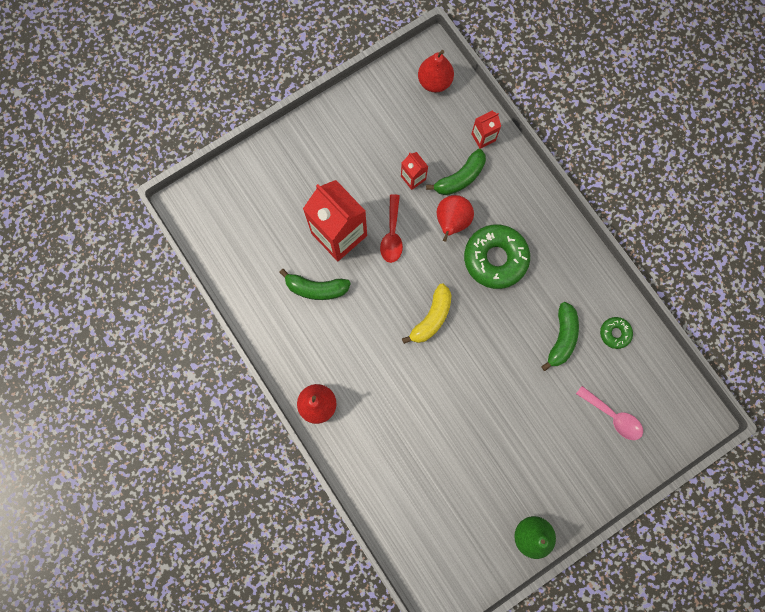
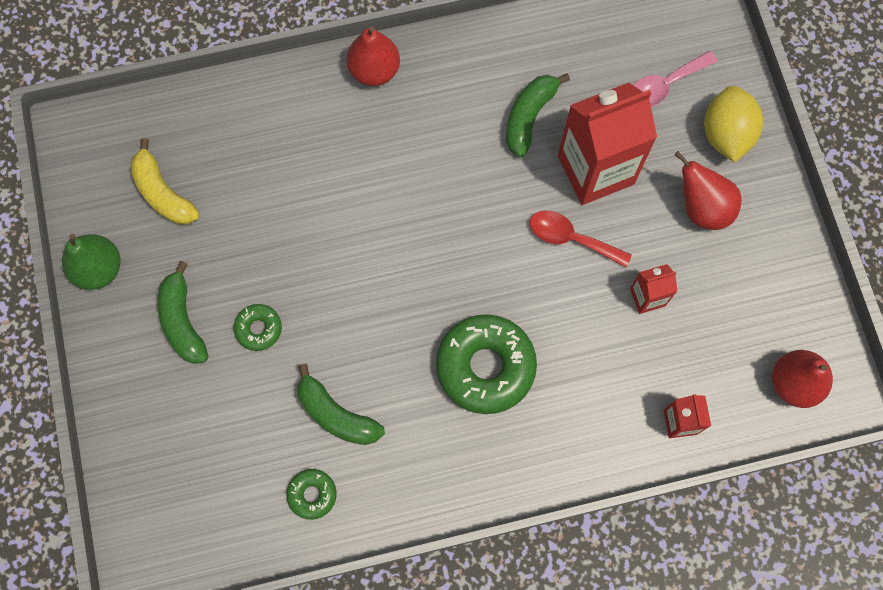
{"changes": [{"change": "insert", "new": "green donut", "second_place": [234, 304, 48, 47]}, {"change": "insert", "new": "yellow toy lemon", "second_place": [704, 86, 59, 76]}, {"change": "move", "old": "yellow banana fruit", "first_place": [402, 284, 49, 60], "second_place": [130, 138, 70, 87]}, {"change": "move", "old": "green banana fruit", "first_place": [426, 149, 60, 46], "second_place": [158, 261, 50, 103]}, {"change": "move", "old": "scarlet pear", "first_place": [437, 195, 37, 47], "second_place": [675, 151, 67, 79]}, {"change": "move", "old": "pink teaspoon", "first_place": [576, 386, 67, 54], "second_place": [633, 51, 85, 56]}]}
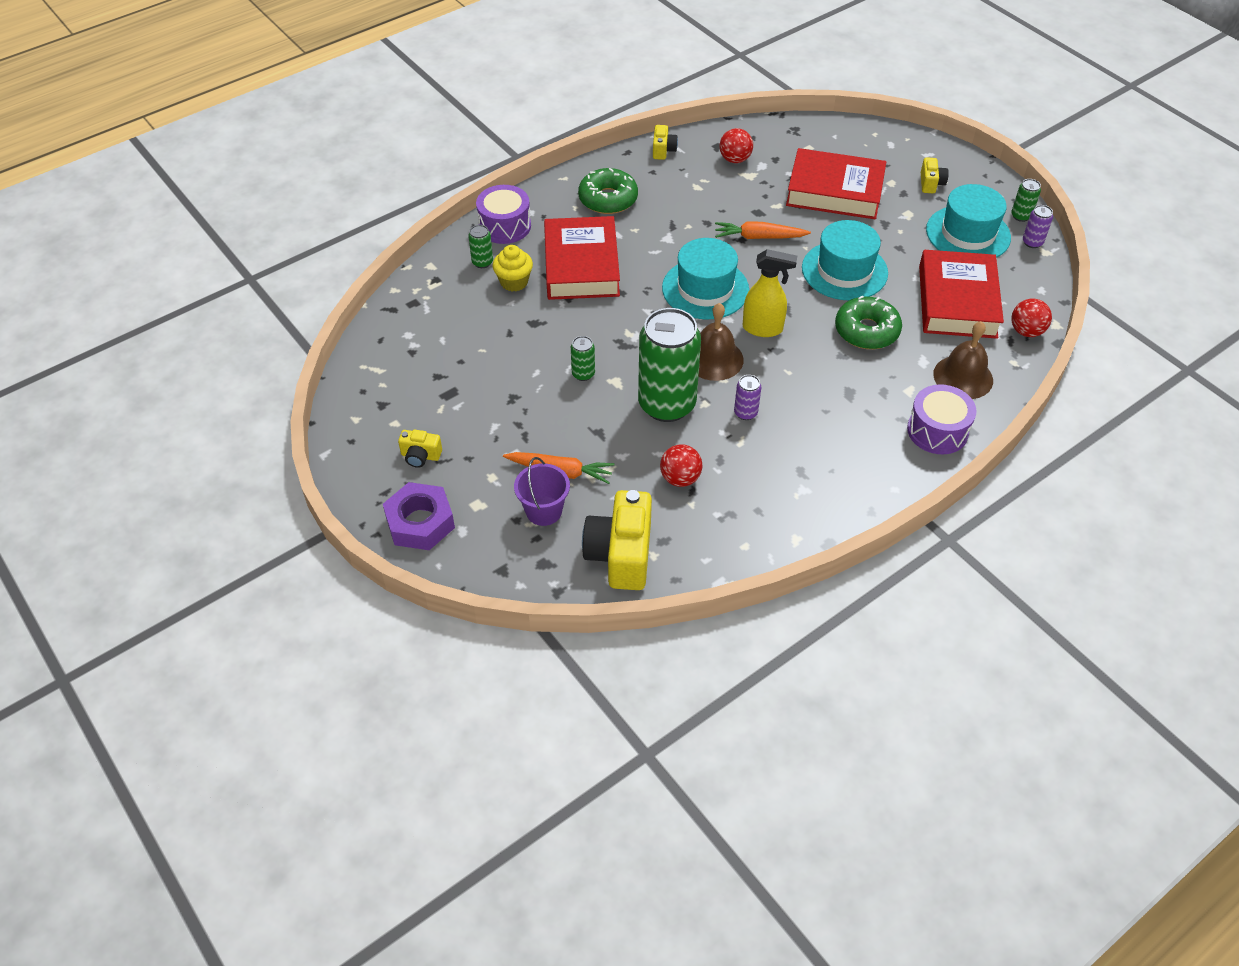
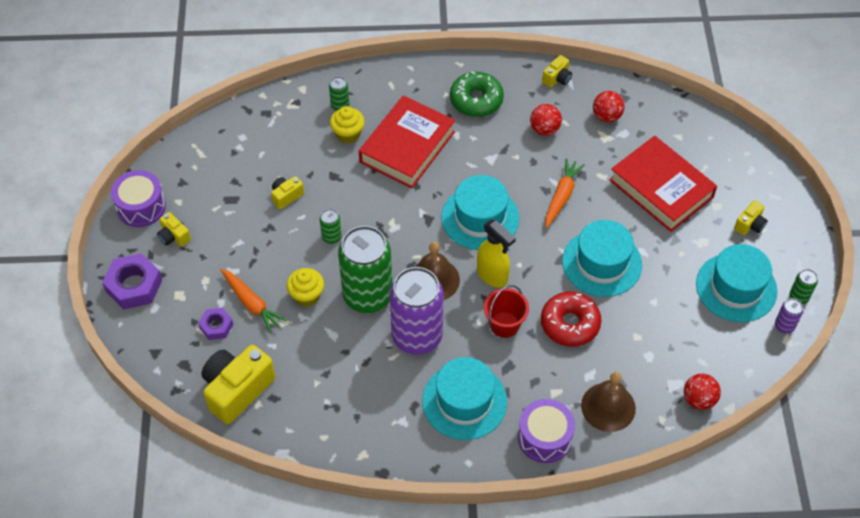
{"changes": [{"change": "delete", "old": "scarlet book", "first_place": [919, 250, 85, 89]}, {"change": "insert", "new": "yellow camera", "second_place": [271, 176, 33, 33]}, {"change": "insert", "new": "yellow cupcake", "second_place": [287, 268, 37, 39]}, {"change": "insert", "new": "teal top hat", "second_place": [422, 357, 85, 83]}, {"change": "insert", "new": "scarlet bucket", "second_place": [484, 285, 45, 53]}, {"change": "move", "old": "purple snare drum", "first_place": [476, 185, 55, 59], "second_place": [111, 170, 55, 57]}, {"change": "move", "old": "scarlet play ball", "first_place": [660, 444, 43, 43], "second_place": [530, 104, 32, 32]}, {"change": "replace", "old": "purple bucket", "new": "purple hex nut", "first_place": [514, 457, 56, 69], "second_place": [198, 308, 35, 32]}, {"change": "recolor", "old": "green donut", "new": "scarlet donut", "first_place": [835, 295, 67, 54], "second_place": [541, 292, 60, 55]}, {"change": "rotate", "old": "orange root vegetable", "first_place": [715, 221, 96, 18], "second_place": [545, 158, 40, 70], "degrees": 75}, {"change": "resize", "old": "purple can", "first_place": [734, 375, 28, 45], "second_place": [390, 267, 53, 88], "factor": 2.43}]}
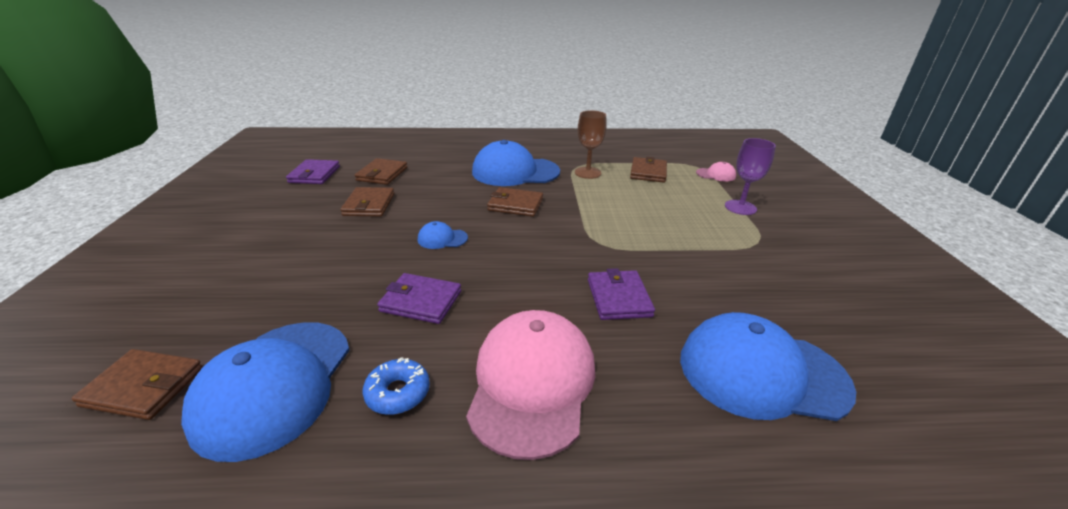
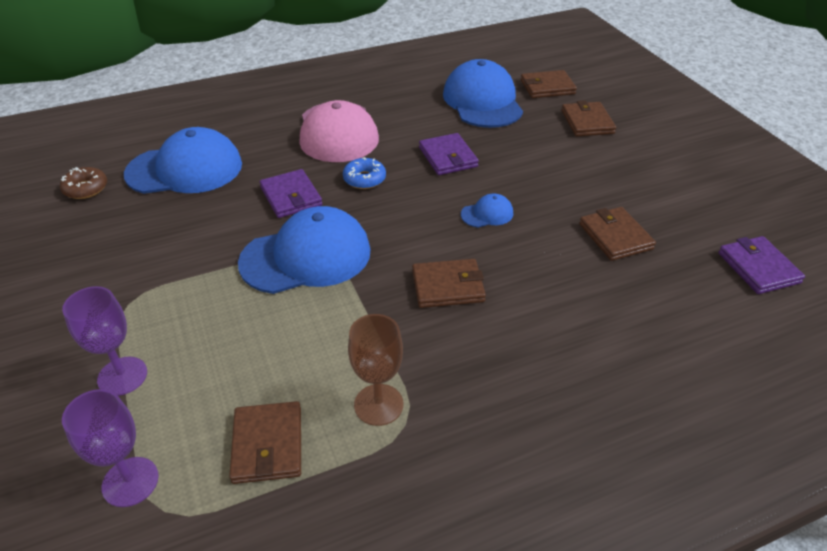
{"changes": [{"change": "insert", "new": "dark brown donut", "second_place": [60, 167, 47, 32]}, {"change": "move", "old": "dark brown card wallet", "first_place": [355, 158, 52, 27], "second_place": [562, 100, 54, 37]}, {"change": "move", "old": "blue donut", "first_place": [363, 357, 67, 58], "second_place": [343, 157, 43, 32]}, {"change": "move", "old": "blue cap", "first_place": [472, 140, 88, 46], "second_place": [238, 206, 133, 88]}, {"change": "replace", "old": "pink cap", "new": "purple goblet", "first_place": [696, 162, 40, 19], "second_place": [62, 389, 97, 118]}, {"change": "rotate", "old": "purple card wallet", "first_place": [377, 273, 84, 51], "second_place": [419, 133, 60, 42], "degrees": 75}]}
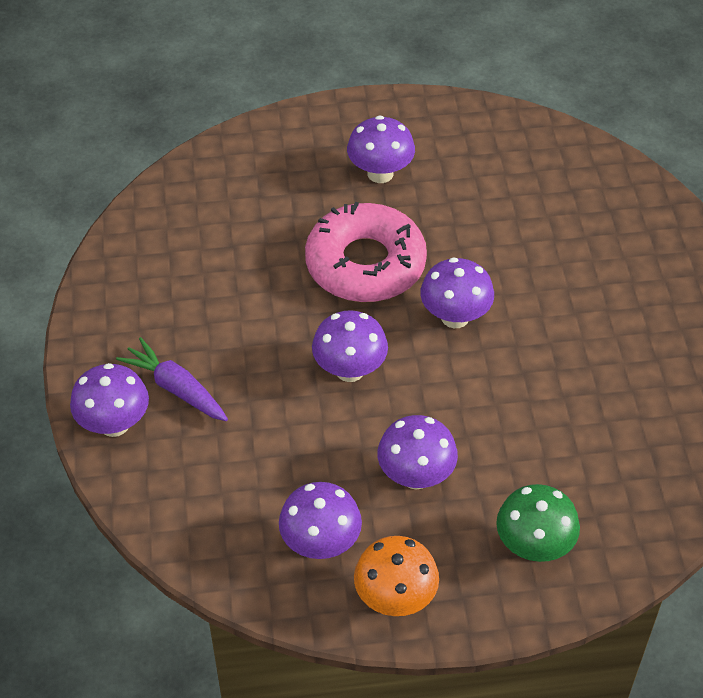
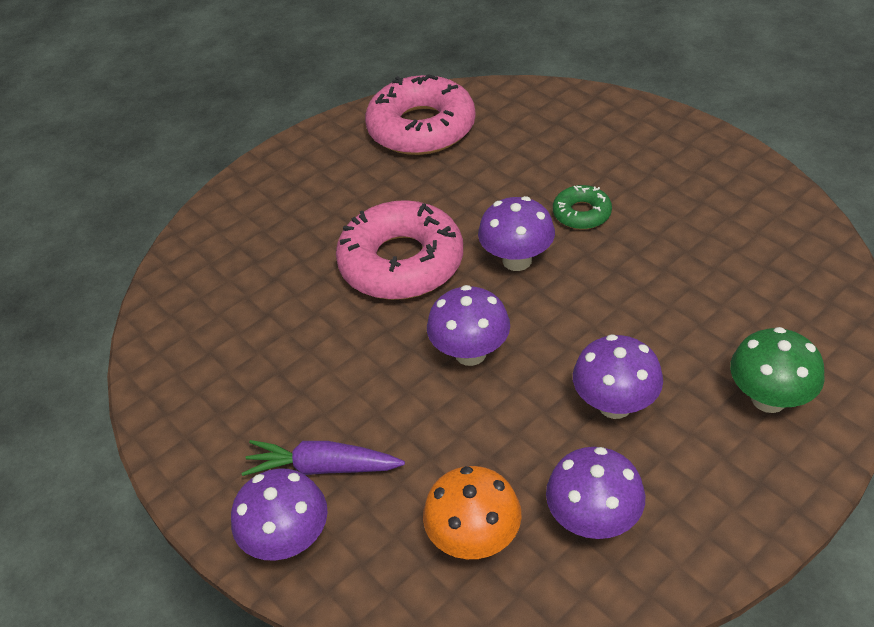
{"changes": [{"change": "delete", "old": "purple toadstool", "first_place": [347, 115, 68, 68]}, {"change": "insert", "new": "pink donut", "second_place": [365, 74, 111, 81]}, {"change": "insert", "new": "green donut", "second_place": [553, 185, 59, 44]}, {"change": "move", "old": "orange toadstool", "first_place": [354, 536, 85, 80], "second_place": [423, 466, 99, 93]}]}
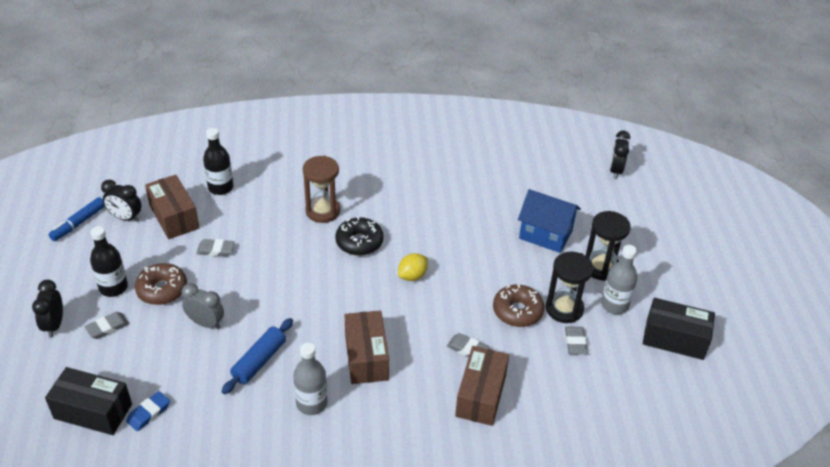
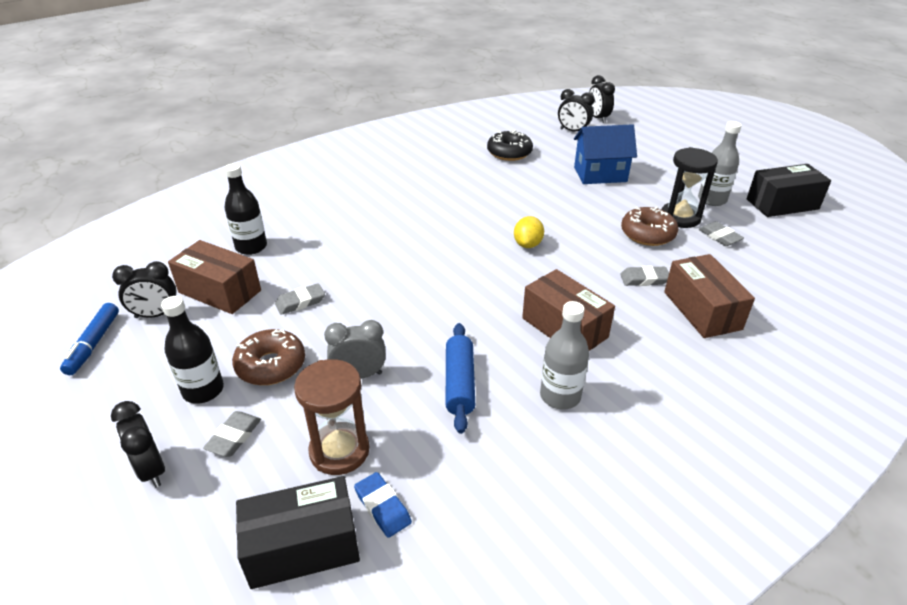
{"changes": [{"change": "delete", "old": "jet-black hourglass", "first_place": [586, 211, 45, 70]}, {"change": "insert", "new": "jet-black alarm clock", "second_place": [558, 89, 36, 42]}, {"change": "move", "old": "dark brown hourglass", "first_place": [303, 156, 37, 67], "second_place": [294, 359, 75, 116]}, {"change": "move", "old": "jet-black donut", "first_place": [335, 217, 49, 39], "second_place": [487, 130, 46, 31]}, {"change": "rotate", "old": "blue eraser", "first_place": [126, 391, 44, 40], "second_place": [354, 472, 58, 66], "degrees": -45}]}
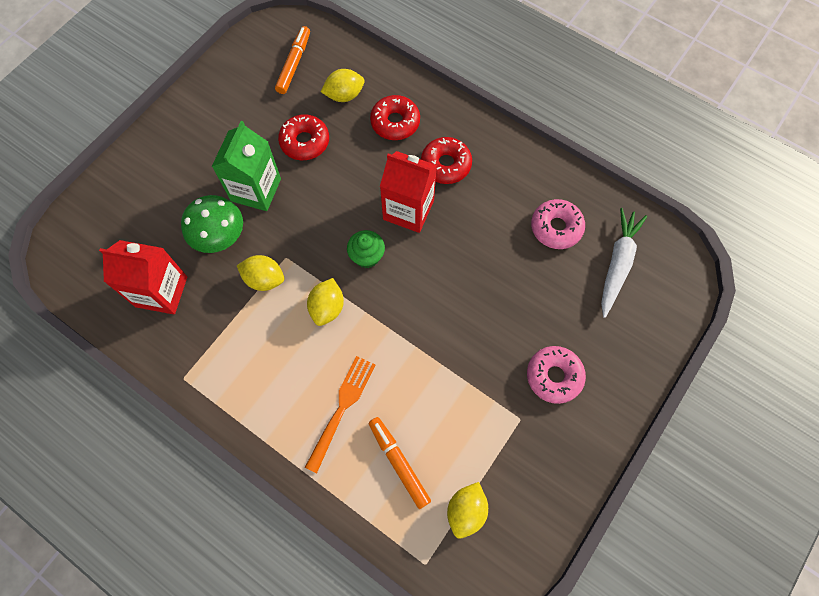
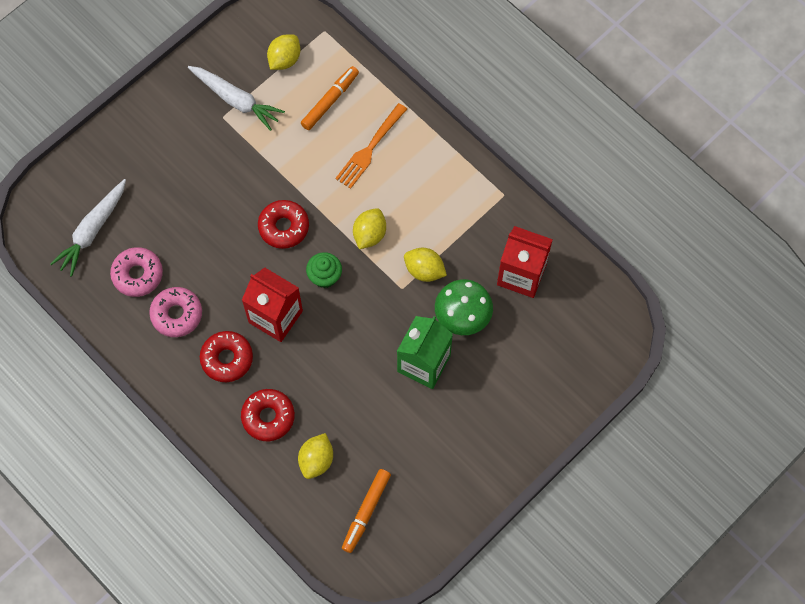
{"changes": [{"change": "insert", "new": "snow-white root vegetable", "second_place": [188, 66, 97, 65]}, {"change": "move", "old": "scarlet donut", "first_place": [278, 114, 51, 46], "second_place": [258, 200, 51, 49]}, {"change": "move", "old": "pink donut", "first_place": [527, 346, 59, 58], "second_place": [149, 287, 53, 50]}, {"change": "rotate", "old": "yellow toy lemon", "first_place": [321, 69, 44, 33], "second_place": [298, 433, 35, 46], "degrees": -60}, {"change": "rotate", "old": "orange marker", "first_place": [369, 417, 62, 92], "second_place": [301, 66, 58, 64], "degrees": -120}]}
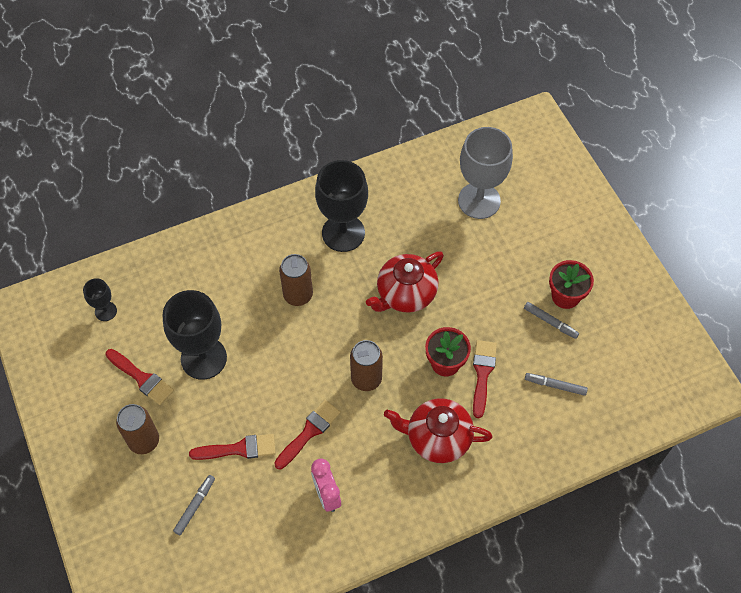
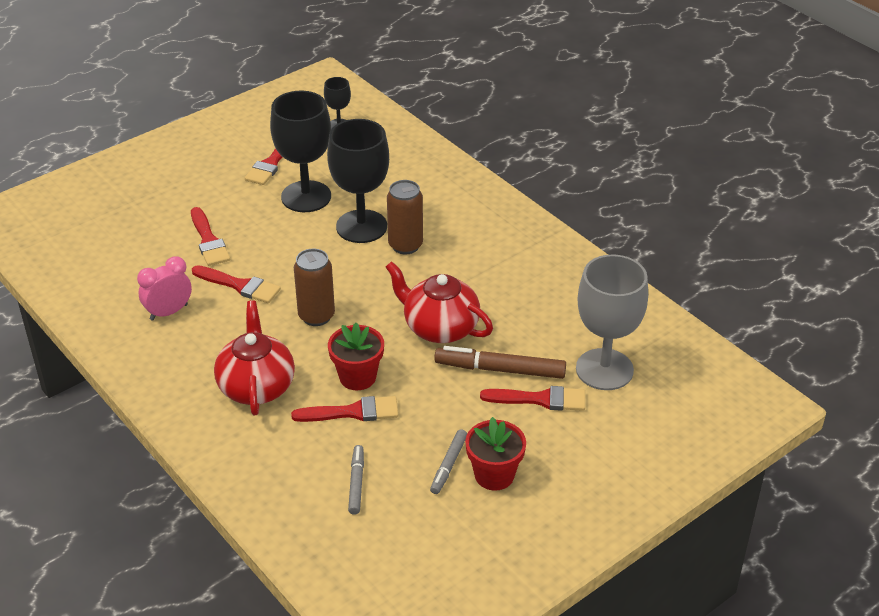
{"changes": [{"change": "delete", "old": "dark brown can", "first_place": [116, 404, 43, 50]}, {"change": "delete", "old": "gray marker", "first_place": [173, 475, 42, 60]}, {"change": "insert", "new": "dark brown marker", "second_place": [434, 346, 132, 33]}, {"change": "insert", "new": "scarlet paintbrush", "second_place": [480, 386, 105, 25]}, {"change": "move", "old": "jet-black goblet", "first_place": [315, 160, 53, 92], "second_place": [327, 119, 62, 124]}]}
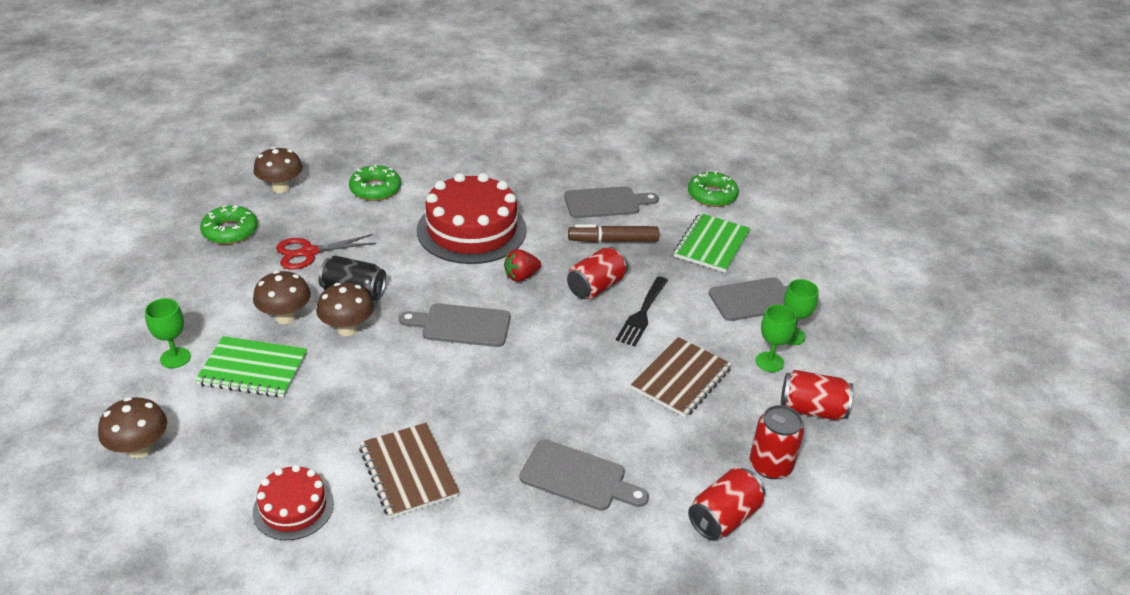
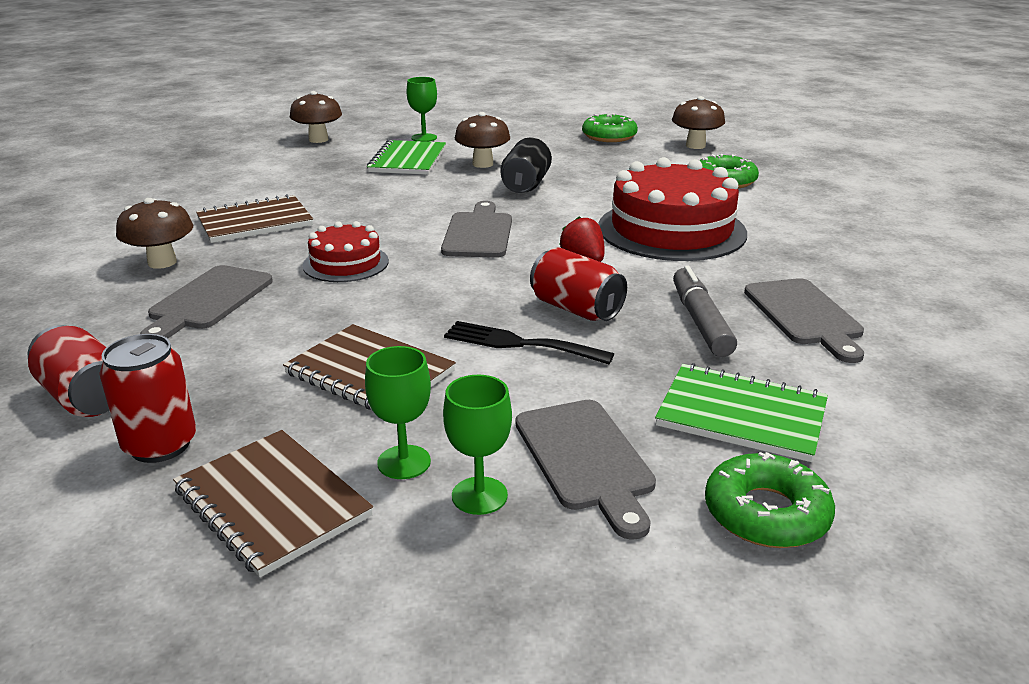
{"changes": [{"change": "delete", "old": "scarlet scissors", "first_place": [276, 234, 101, 36]}, {"change": "move", "old": "scarlet layer cake", "first_place": [253, 465, 81, 75], "second_place": [303, 221, 86, 61]}, {"change": "move", "old": "dark brown toadstool", "first_place": [316, 283, 58, 53], "second_place": [116, 198, 77, 71]}, {"change": "move", "old": "green donut", "first_place": [688, 171, 51, 36], "second_place": [705, 452, 130, 96]}, {"change": "replace", "old": "scarlet can", "new": "dark brown exercise book", "first_place": [781, 370, 72, 50], "second_place": [173, 430, 200, 147]}, {"change": "recolor", "old": "dark brown marker", "new": "gray marker", "first_place": [568, 224, 91, 19], "second_place": [673, 265, 64, 92]}]}
